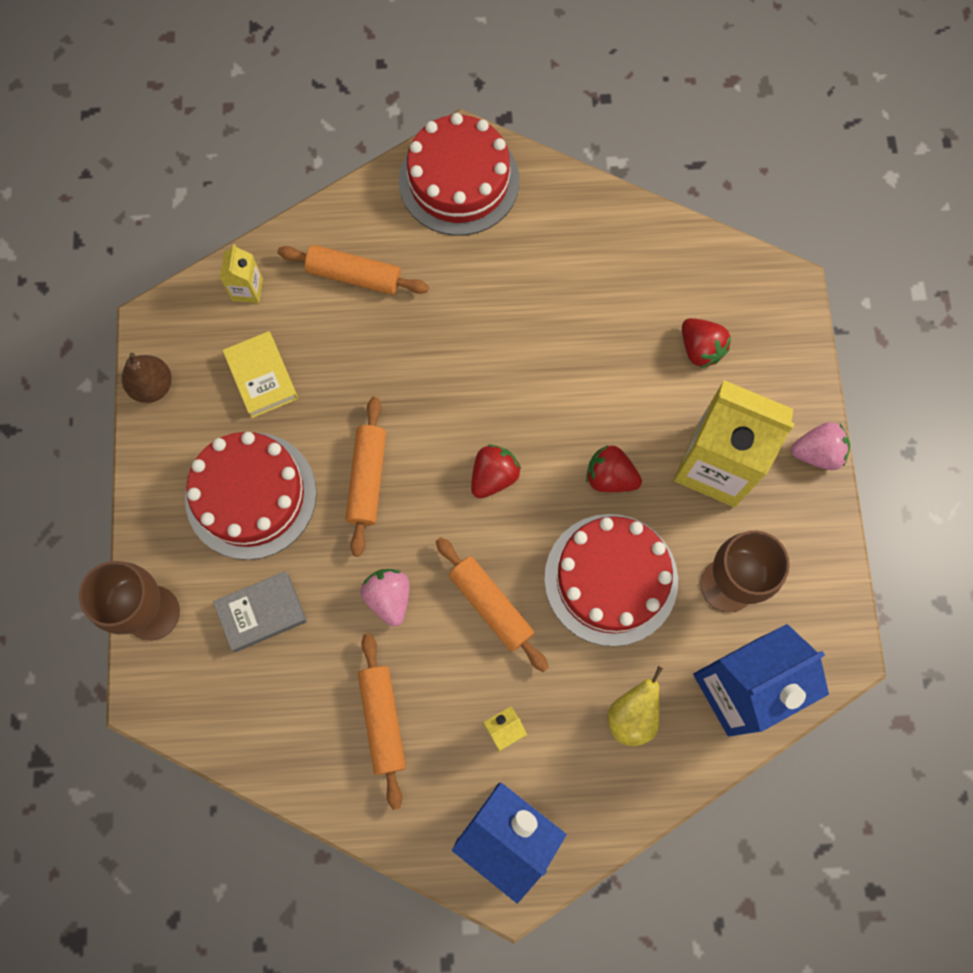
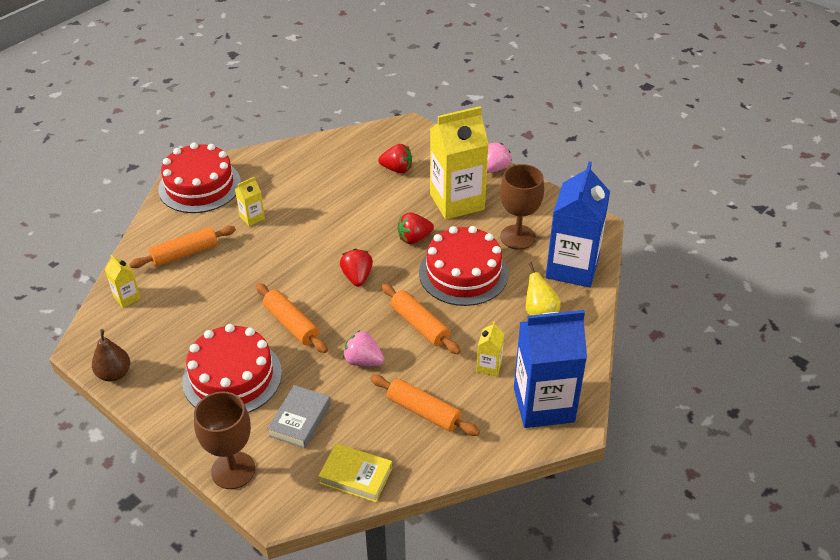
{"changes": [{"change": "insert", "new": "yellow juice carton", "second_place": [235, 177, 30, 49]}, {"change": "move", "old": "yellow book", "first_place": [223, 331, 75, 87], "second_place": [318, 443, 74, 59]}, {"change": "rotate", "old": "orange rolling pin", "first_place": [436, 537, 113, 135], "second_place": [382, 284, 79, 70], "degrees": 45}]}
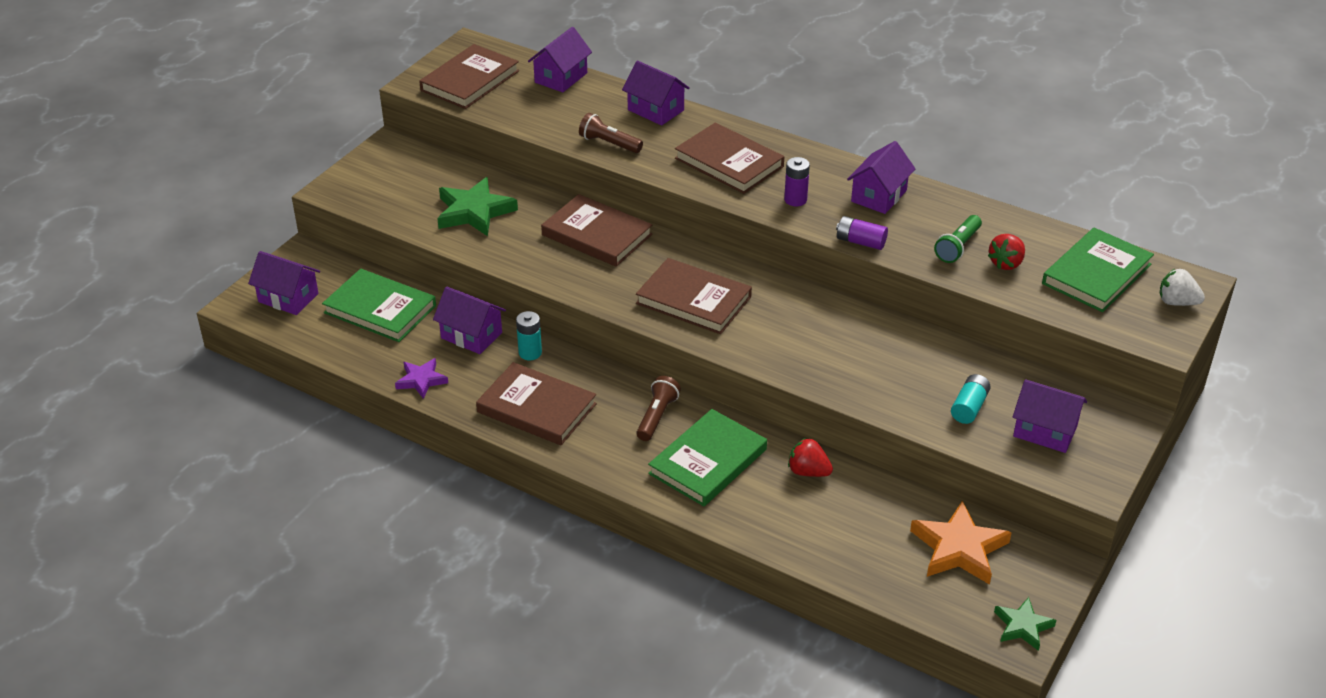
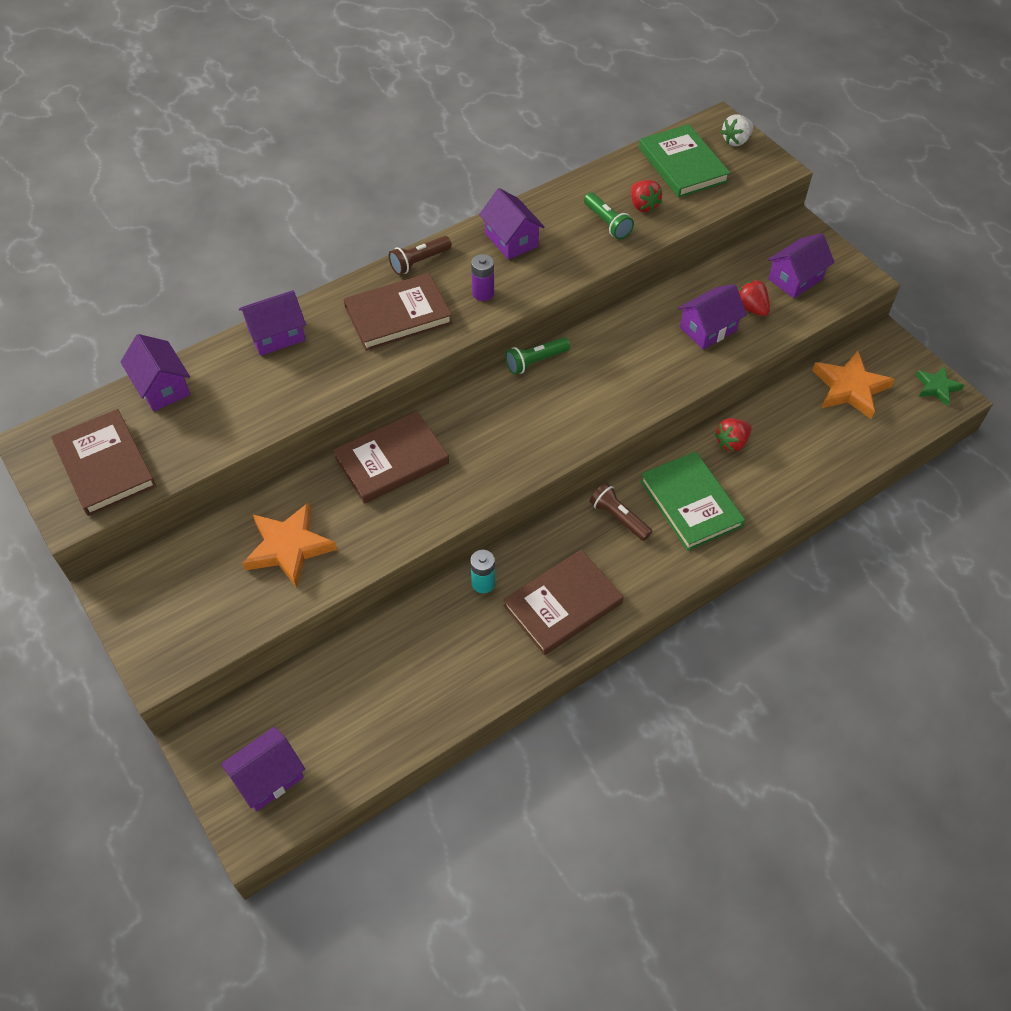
{"changes": [{"change": "delete", "old": "green book", "first_place": [322, 269, 114, 73]}, {"change": "delete", "old": "purple five-pointed star", "first_place": [395, 358, 53, 41]}, {"change": "delete", "old": "dark brown book", "first_place": [636, 258, 116, 76]}, {"change": "delete", "old": "purple power cell", "first_place": [836, 216, 52, 34]}, {"change": "insert", "new": "green flashlight", "second_place": [505, 337, 65, 38]}, {"change": "move", "old": "purple cottage", "first_place": [433, 287, 73, 67], "second_place": [678, 284, 69, 65]}, {"change": "move", "old": "dark brown flashlight", "first_place": [579, 113, 64, 40], "second_place": [389, 236, 63, 39]}, {"change": "replace", "old": "teal power cell", "new": "scarlet strawberry", "first_place": [951, 374, 40, 50], "second_place": [739, 280, 31, 36]}, {"change": "recolor", "old": "green five-pointed star", "new": "orange five-pointed star", "first_place": [437, 177, 81, 59], "second_place": [242, 502, 95, 86]}]}
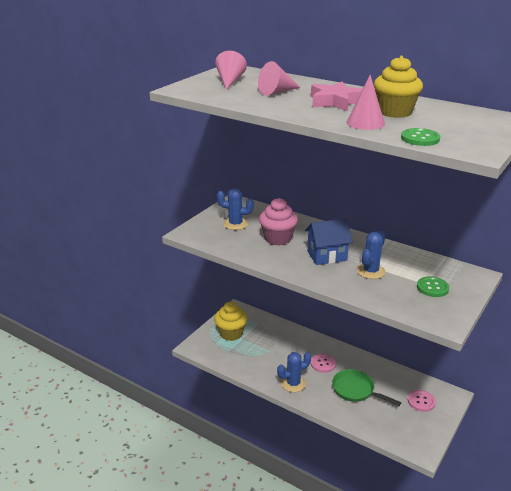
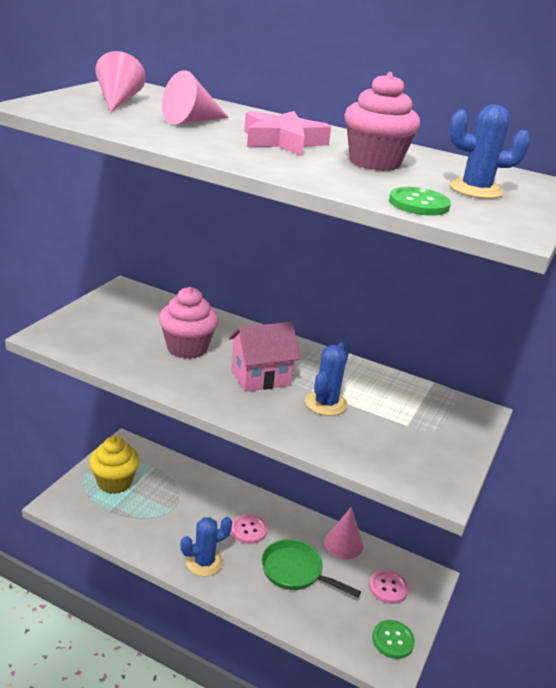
{"changes": [{"change": "move", "old": "blue saguaro cactus", "first_place": [217, 188, 37, 42], "second_place": [449, 104, 82, 95]}, {"change": "move", "old": "pink solid cone", "first_place": [347, 75, 38, 55], "second_place": [324, 507, 39, 52]}, {"change": "move", "old": "green button", "first_place": [417, 276, 32, 21], "second_place": [372, 620, 43, 39]}, {"change": "recolor", "old": "blue cottage", "new": "pink cottage", "first_place": [305, 218, 48, 47], "second_place": [229, 322, 71, 70]}, {"change": "recolor", "old": "yellow cupcake", "new": "pink cupcake", "first_place": [374, 56, 49, 62], "second_place": [345, 72, 75, 99]}]}
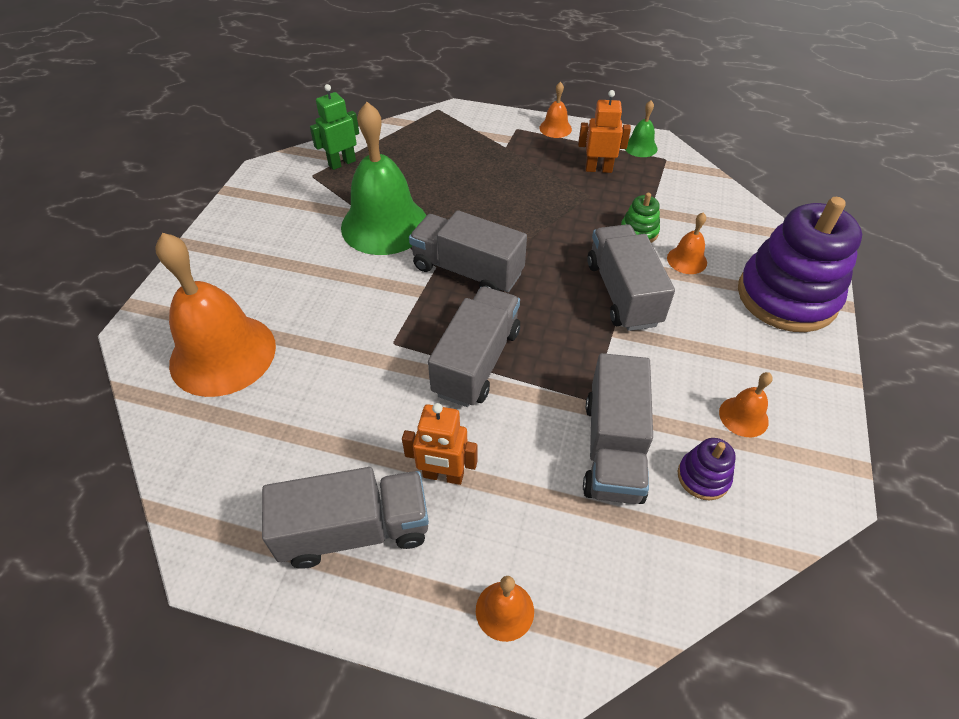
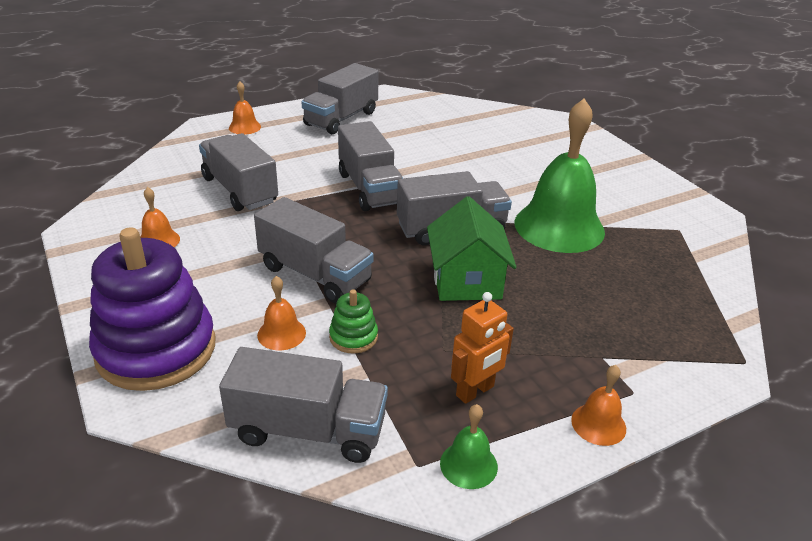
{"changes": [{"change": "delete", "old": "orange hand bell", "first_place": [155, 233, 121, 164]}, {"change": "delete", "old": "green robot figure", "first_place": [310, 84, 49, 86]}, {"change": "delete", "old": "orange robot figure", "first_place": [402, 403, 75, 82]}, {"change": "delete", "old": "purple stacking toy", "first_place": [678, 438, 58, 62]}, {"change": "insert", "new": "gray toy truck", "second_place": [219, 347, 169, 116]}, {"change": "insert", "new": "green cottage", "second_place": [427, 196, 90, 105]}]}
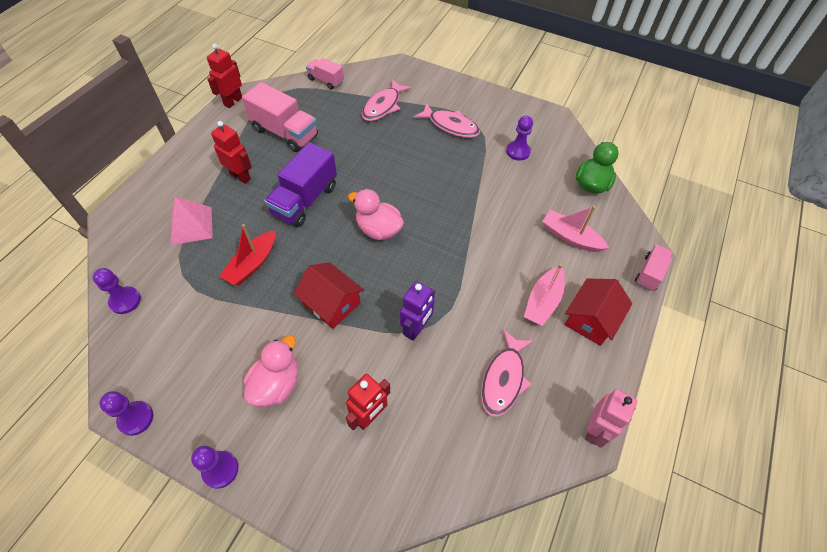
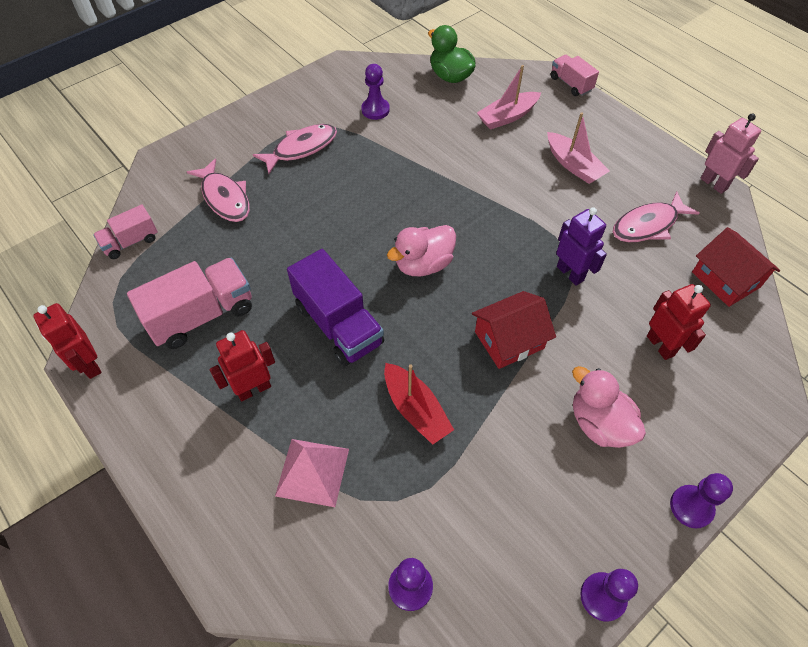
{"changes": [{"change": "move", "old": "scarlet cottage", "first_place": [565, 279, 67, 67], "second_place": [692, 227, 89, 80]}, {"change": "rotate", "old": "pink fish", "first_place": [481, 329, 53, 88], "second_place": [613, 191, 87, 51], "degrees": 105}]}
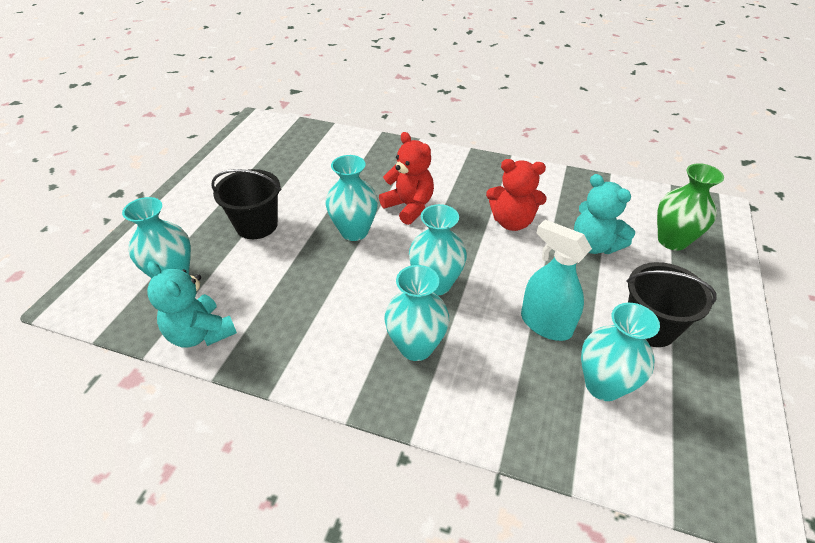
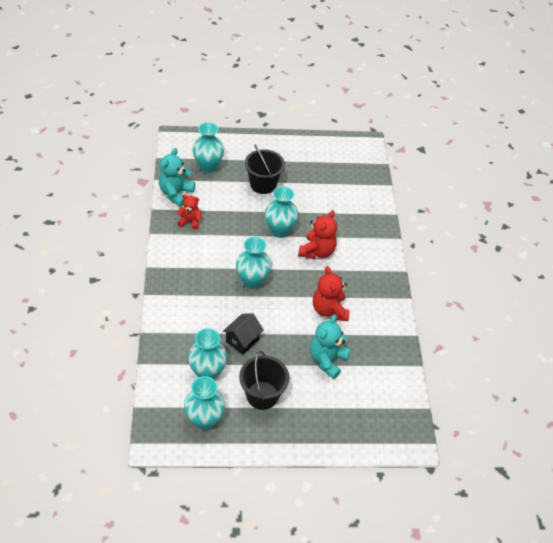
{"changes": [{"change": "delete", "old": "green tall vase", "first_place": [657, 163, 67, 88]}, {"change": "insert", "new": "scarlet teddy", "second_place": [177, 194, 25, 36]}, {"change": "move", "old": "teal tall vase", "first_place": [384, 265, 65, 96], "second_place": [184, 376, 41, 54]}, {"change": "replace", "old": "teal sprayer", "new": "jet-black cottage", "first_place": [521, 219, 71, 122], "second_place": [223, 313, 41, 42]}]}
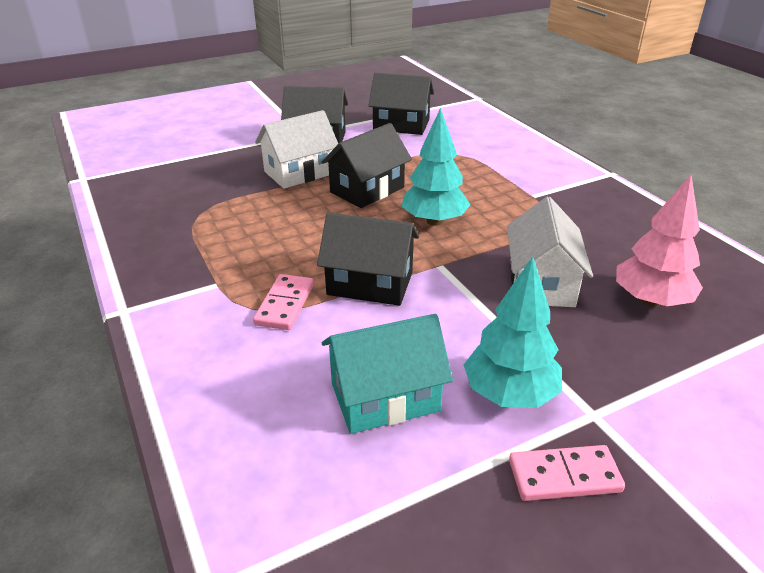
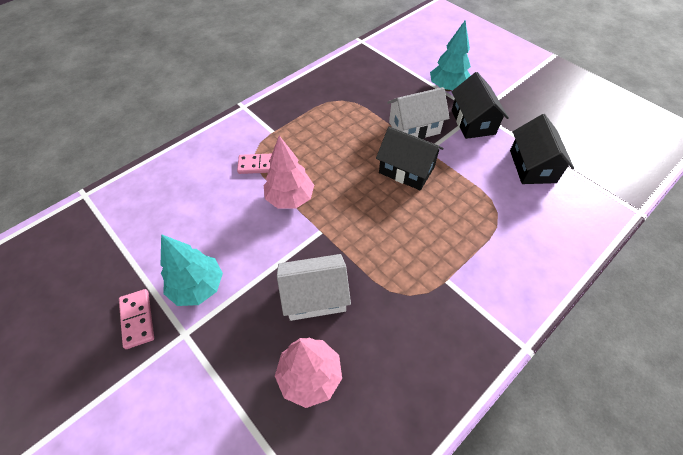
{"changes": [{"change": "delete", "old": "teal cottage", "first_place": [322, 314, 131, 120]}, {"change": "move", "old": "teal fir tree", "first_place": [402, 108, 69, 118], "second_place": [430, 21, 41, 70]}, {"change": "replace", "old": "jet-black cottage", "new": "pink fir tree", "first_place": [317, 213, 102, 93], "second_place": [264, 136, 50, 73]}, {"change": "rotate", "old": "snow-white cottage", "first_place": [255, 110, 83, 78], "second_place": [387, 87, 63, 52], "degrees": -60}]}
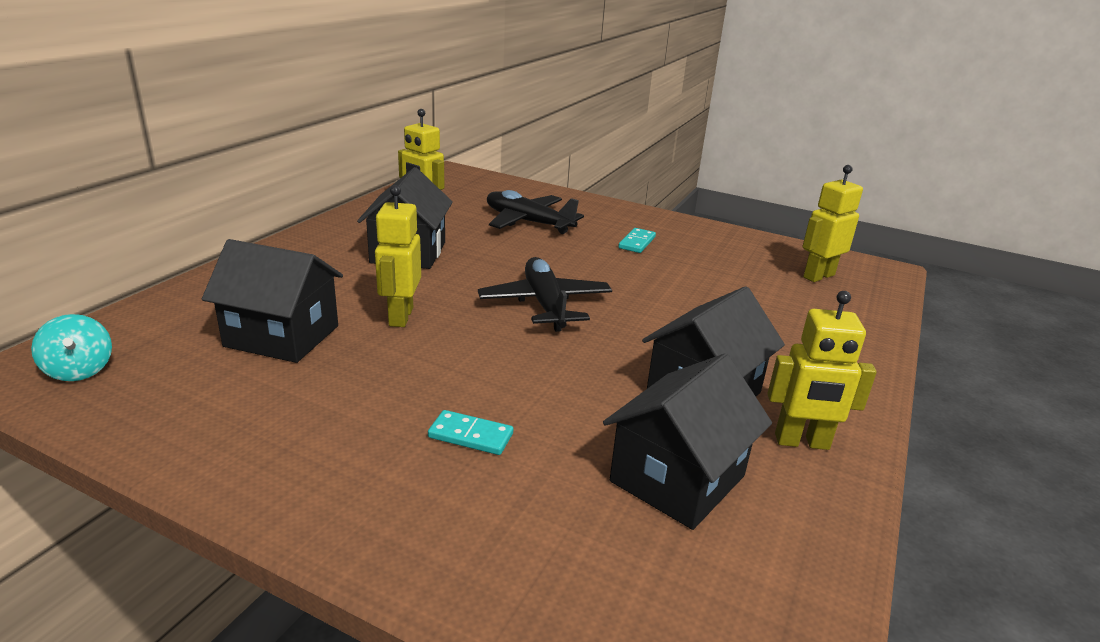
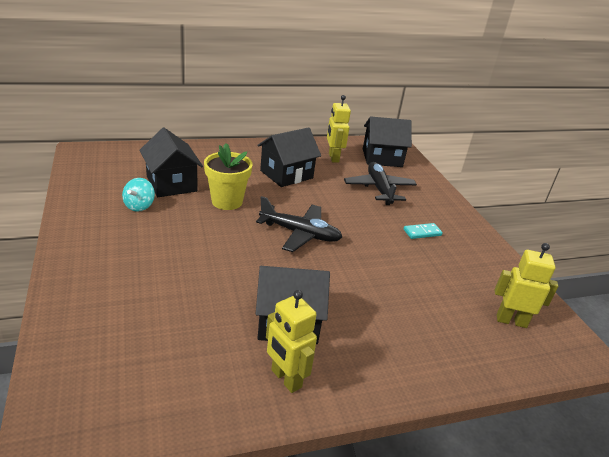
{"changes": [{"change": "delete", "old": "teal domino piece", "first_place": [428, 410, 85, 45]}, {"change": "move", "old": "teal whirligig", "first_place": [31, 314, 81, 67], "second_place": [122, 178, 33, 34]}, {"change": "move", "old": "jet-black cottage", "first_place": [603, 354, 169, 176], "second_place": [363, 117, 49, 50]}, {"change": "replace", "old": "yellow robot figure", "new": "yellow potted plant", "first_place": [375, 185, 46, 142], "second_place": [204, 143, 48, 67]}, {"change": "rotate", "old": "jet-black toy plane", "first_place": [478, 257, 134, 75], "second_place": [256, 196, 86, 56], "degrees": 75}]}
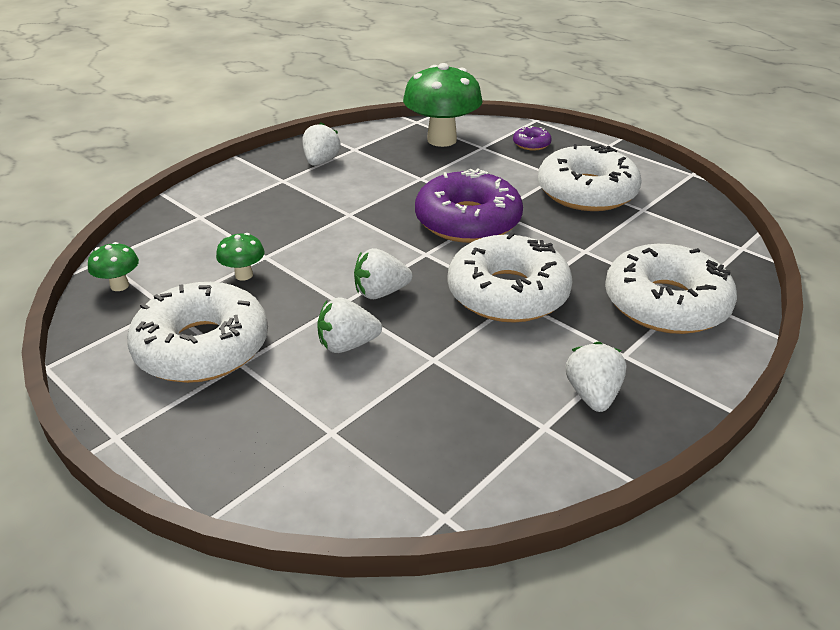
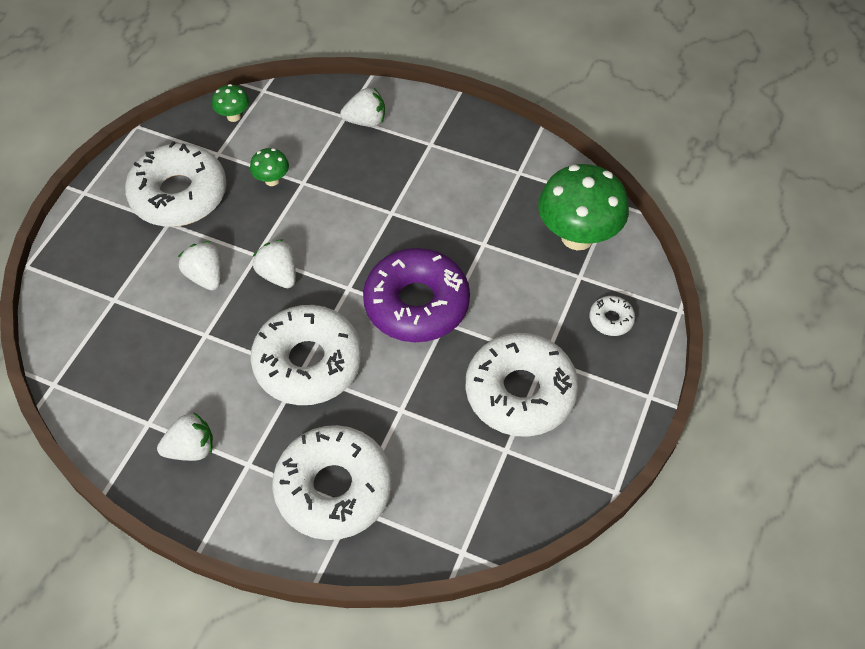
{"changes": [{"change": "move", "old": "snow-white strawberry", "first_place": [302, 123, 38, 43], "second_place": [340, 88, 45, 39]}, {"change": "recolor", "old": "purple donut", "new": "snow-white donut", "first_place": [513, 126, 39, 24], "second_place": [589, 296, 46, 40]}]}
